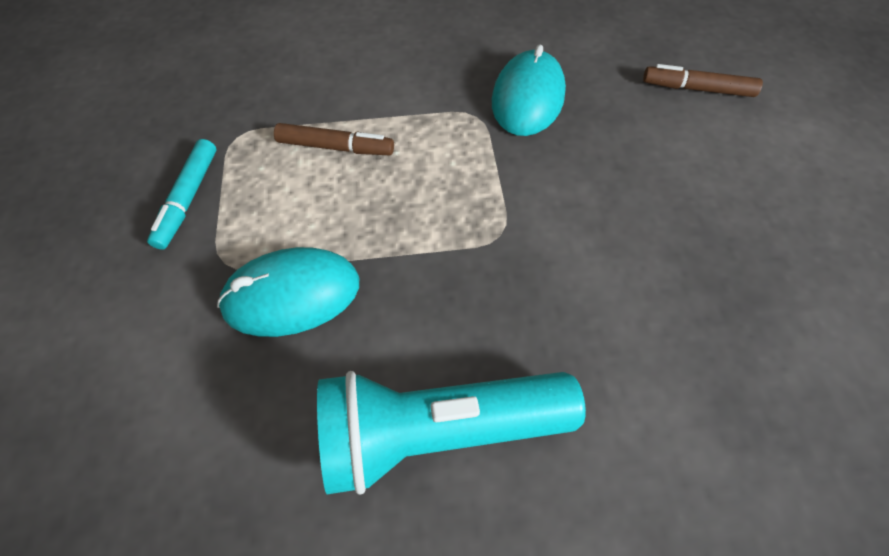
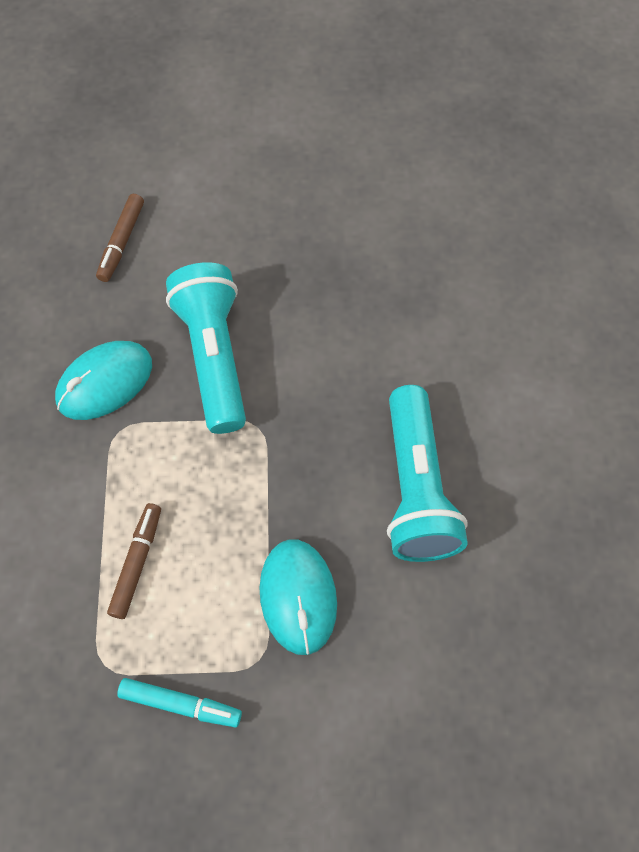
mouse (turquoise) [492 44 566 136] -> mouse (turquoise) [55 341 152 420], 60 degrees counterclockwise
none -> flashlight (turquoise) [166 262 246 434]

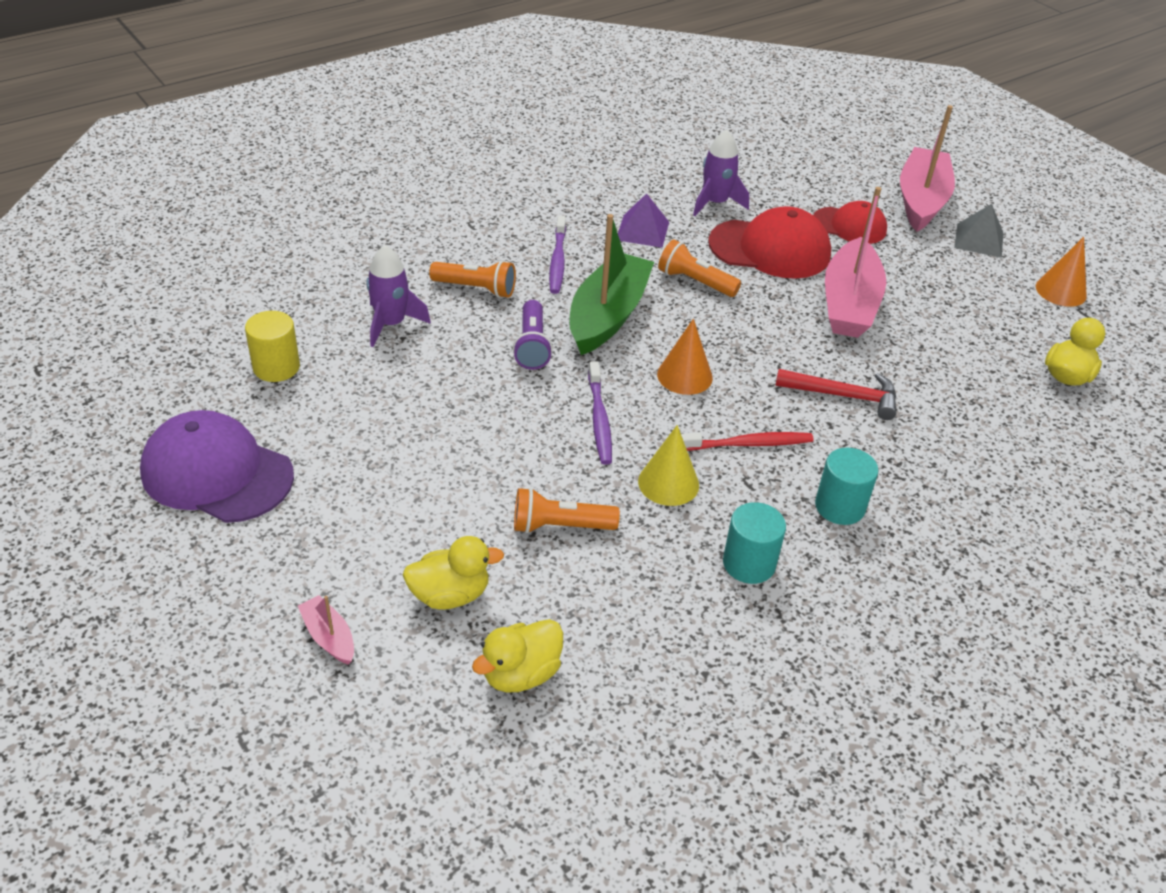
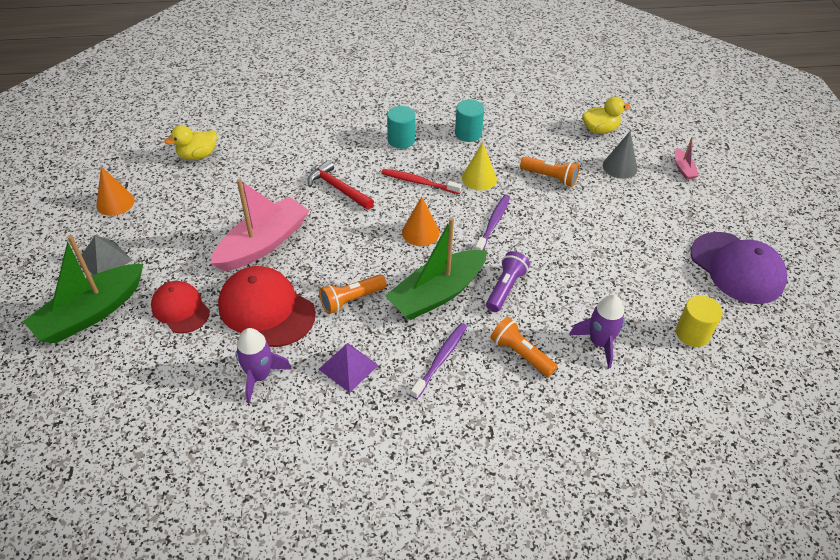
boat (pink) [900 105 955 232] -> boat (green) [23 235 143 343]
flashlight (orange) [658 239 741 297] -> flashlight (orange) [319 274 387 314], 90 degrees clockwise
duck (yellow) [403 536 504 610] -> cone (grey) [603 132 638 179]

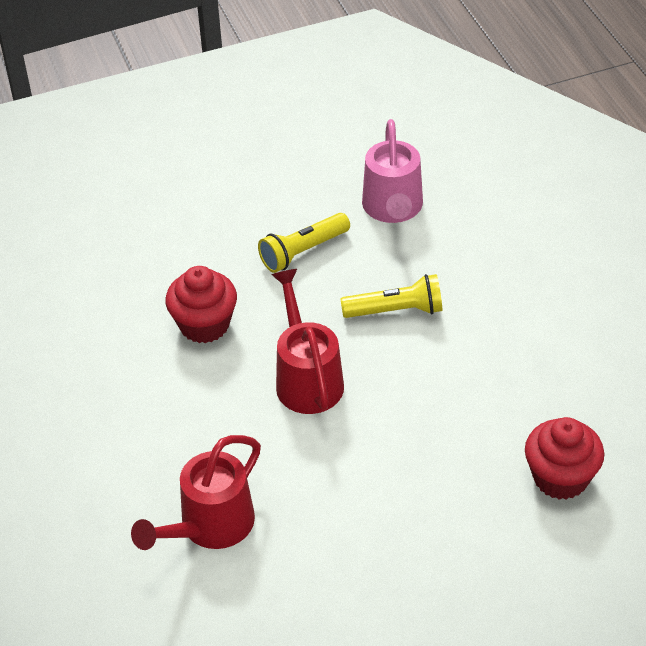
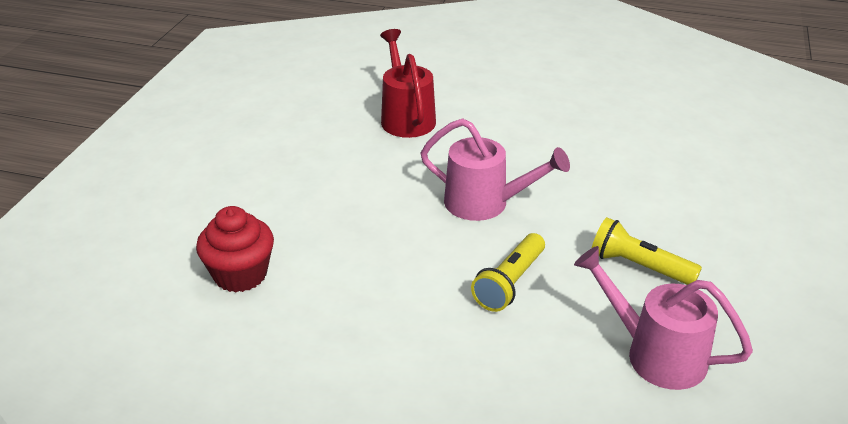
flashlight (yellow) [258 213 350 273] -> flashlight (yellow) [592 217 702 285], 60 degrees counterclockwise
cupcake (red) [165 266 237 343] -> none
watering can (red) [271 269 344 414] -> watering can (pink) [421 118 570 221]

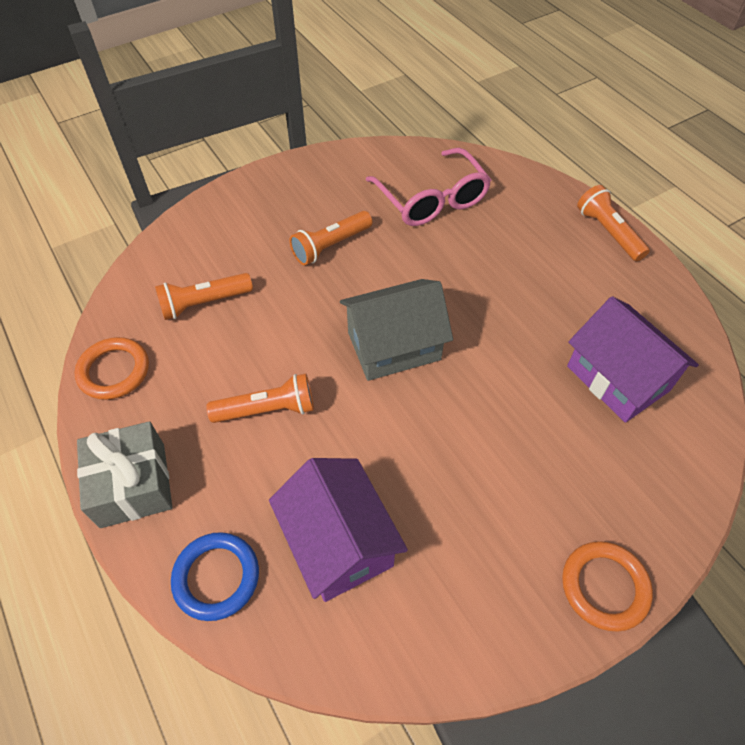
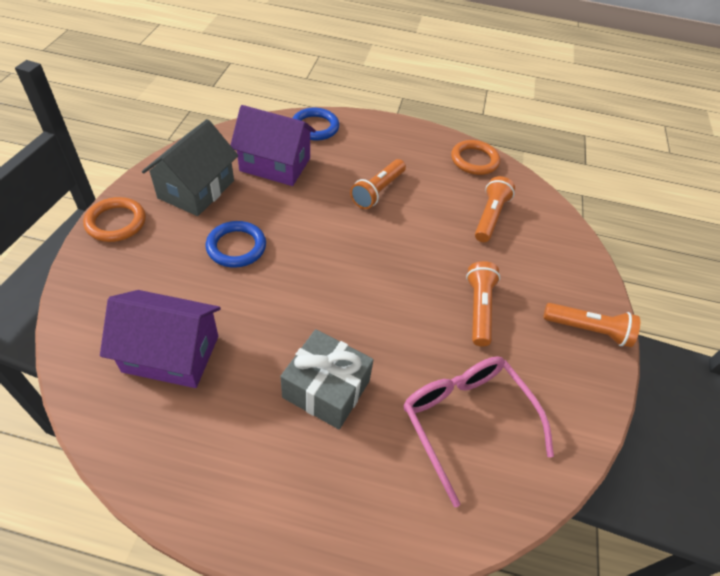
glasses (pink) [366 148 491 226] -> glasses (pink) [404 356 554 507], 45 degrees clockwise
flashlight (orange) [577 185 650 261] -> flashlight (orange) [543 303 640 347], relocated
house (grey) [340 279 453 381] -> house (grey) [142 119 238 216], relocated
gift (grey) [77 421 173 528] -> gift (grey) [280 329 374 429], relocated
none -> ring (blue) [206 221 266 268]

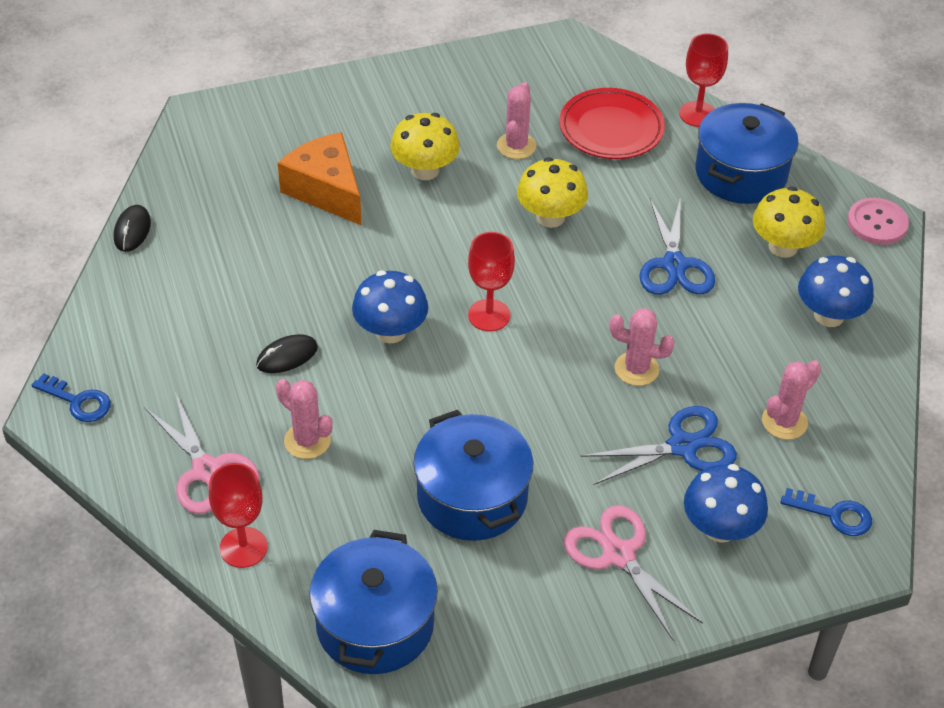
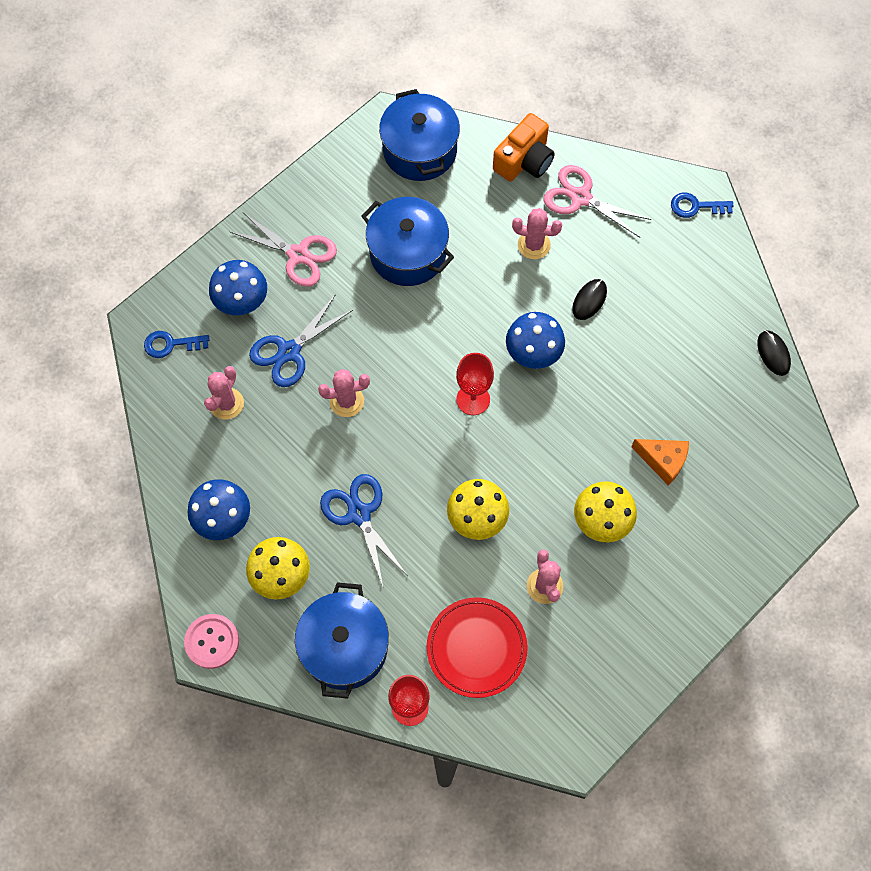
cheese (orange) [278 132 362 226] -> cheese (orange) [631 439 689 486], x0.66
goblet (red) [209 463 268 568] -> camera (orange) [493 113 555 181]

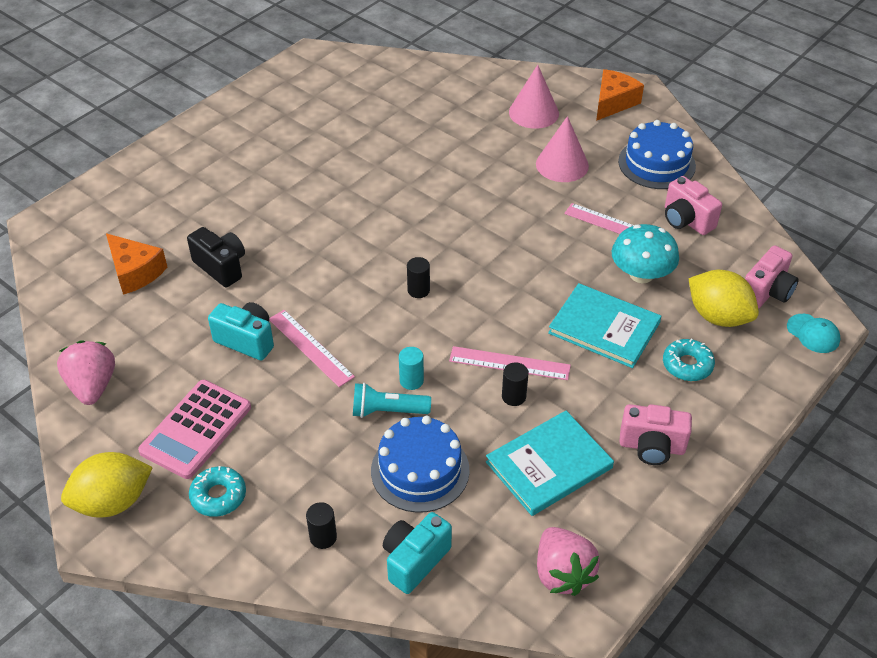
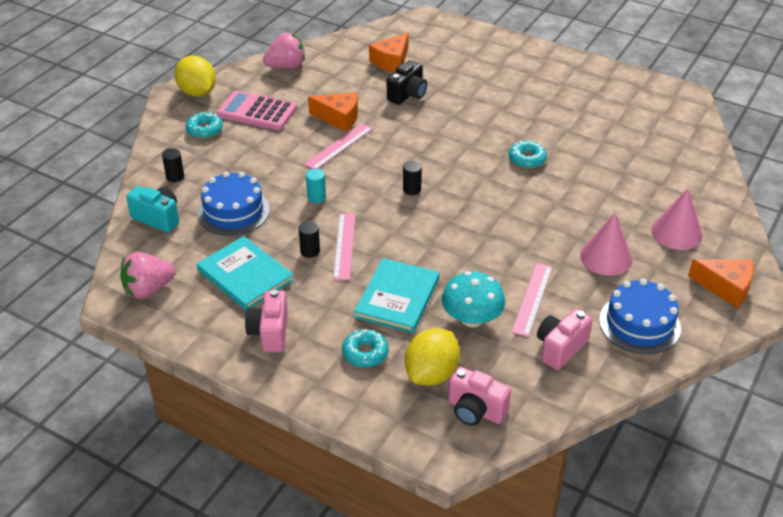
camera (turquoise) [208 302 274 361] -> cheese (orange) [308 92 358 132]
cap (turquoise) [787 314 840 353] -> none
flashlight (turquoise) [353 383 431 418] -> none
none -> donut (turquoise) [509 140 547 169]

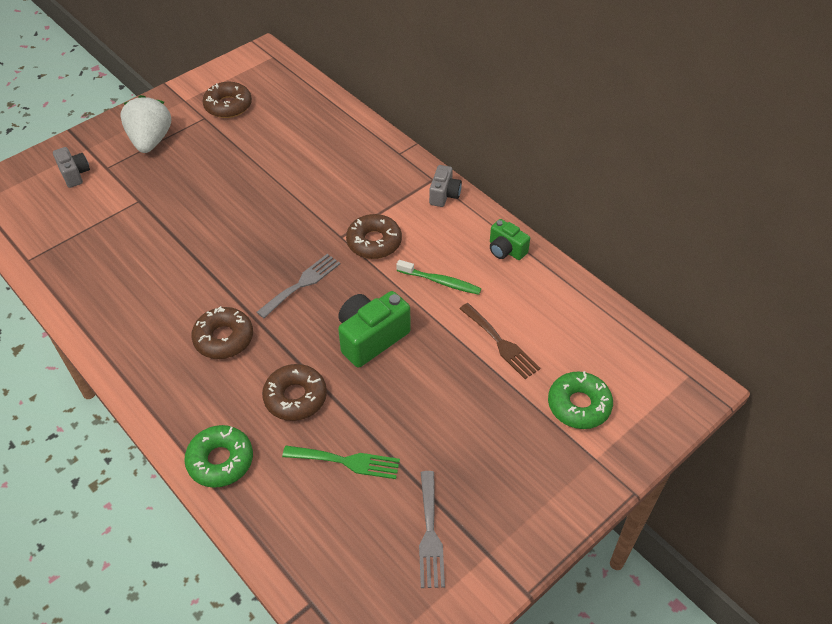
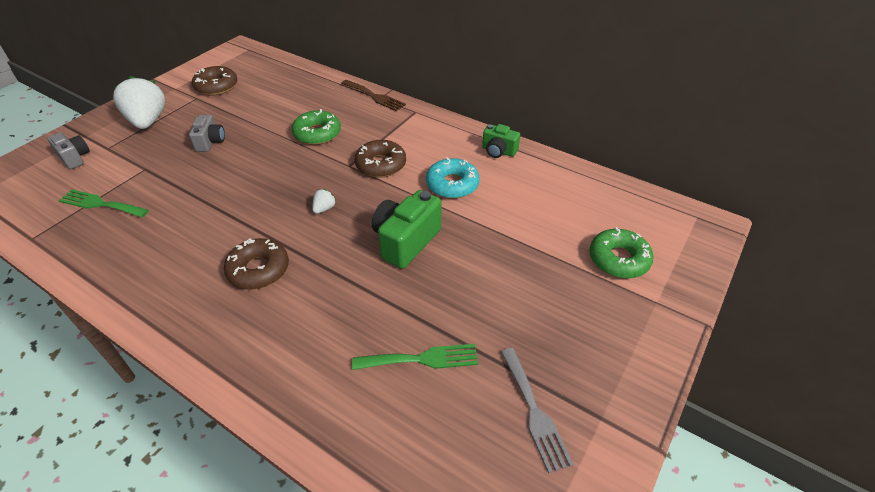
camera (grey) [429 165 462 207] -> camera (grey) [189 115 225 152], relocated
fork (grey) [257 254 340 318] -> strawberry (white) [312 189 336 214]
toothbrush (green) [396 260 481 295] -> donut (turquoise) [426 157 480 199]
fork (brown) [460 303 540 379] -> fork (brown) [341 80 406 112], relocated
donut (brown) [262 364 327 421] -> none
donut (green) [184 425 253 488] -> donut (green) [292 109 341 145], relocated
none -> fork (green) [58 189 149 217]

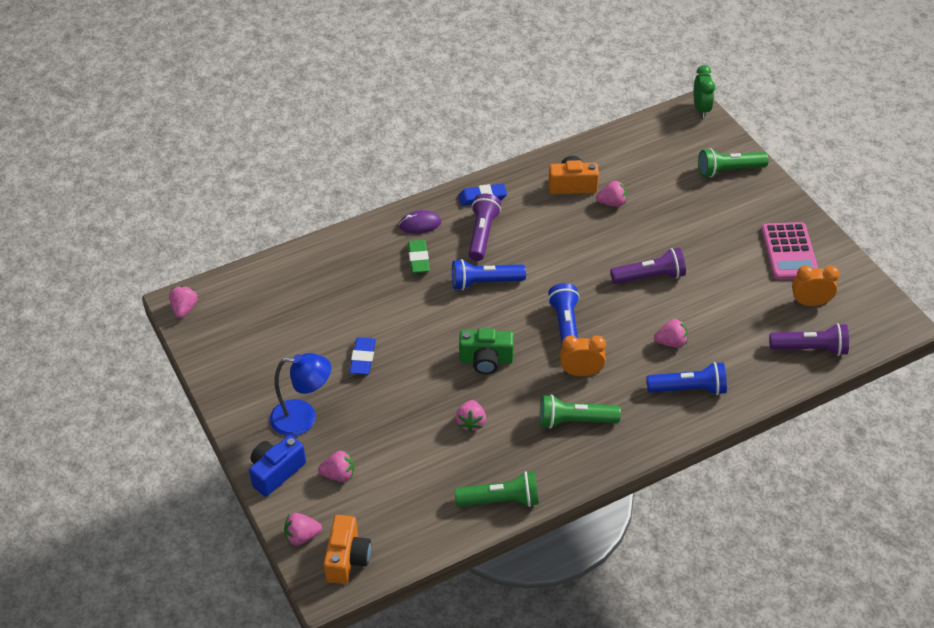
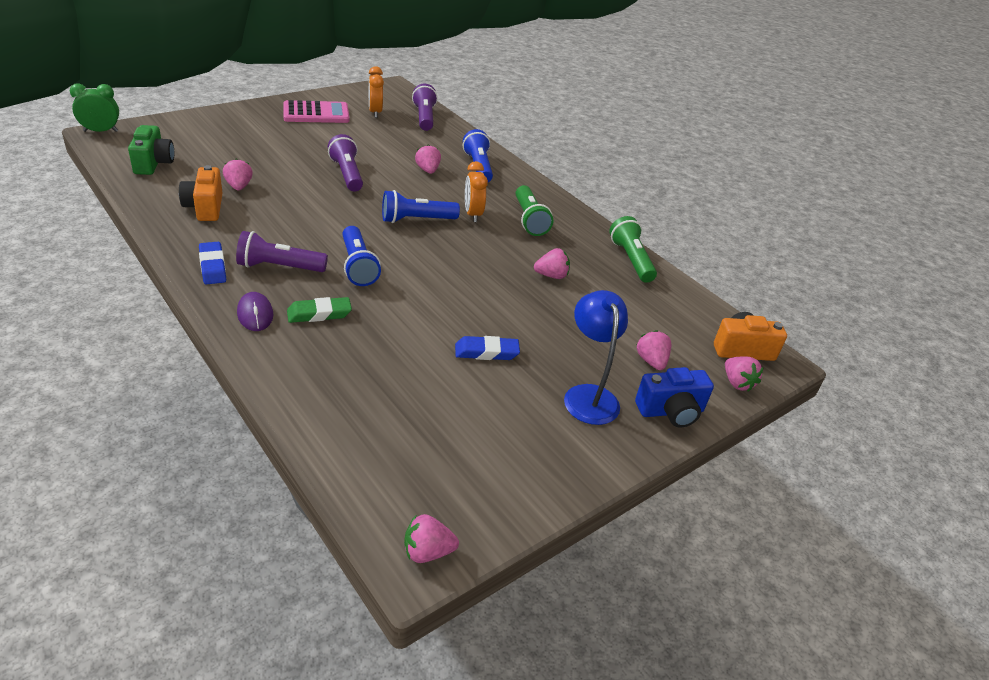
flashlight (green) [698 148 769 177] -> none
camera (green) [459 328 514 374] -> camera (green) [128 125 174 175], relocated
camera (blue) [249 435 306 497] -> camera (blue) [635 367 714 427], 45 degrees counterclockwise

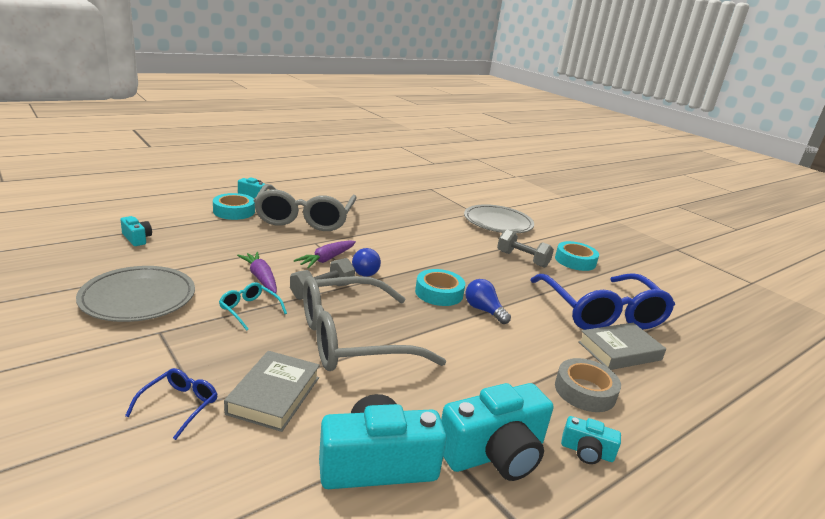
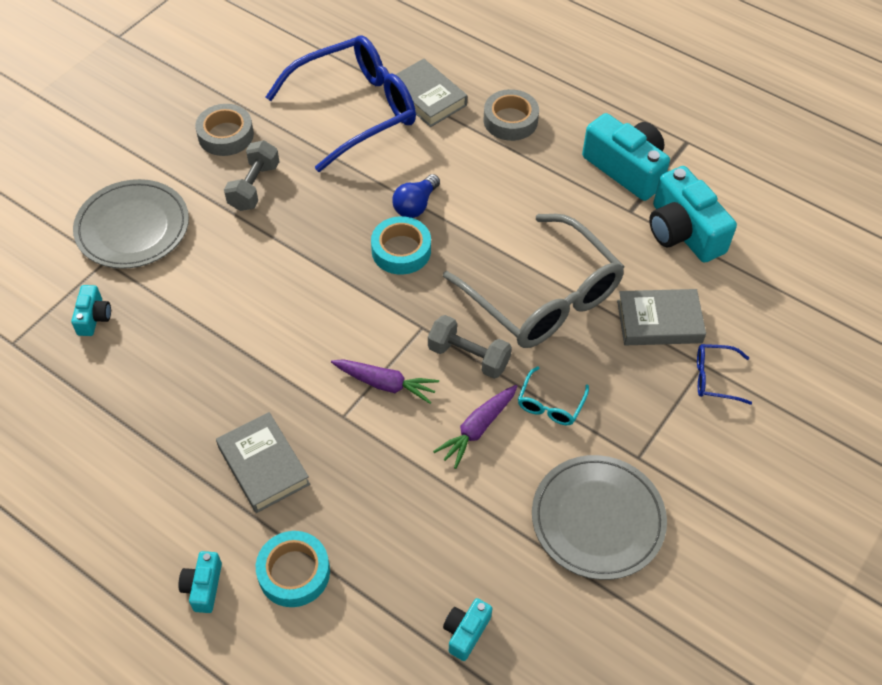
glasses (grey) [254 184 357 231] -> book (grey) [216 412 310 513]
tape (turquoise) [555 241 599 271] -> tape (grey) [195 104 254 156]
light bulb (blue) [352 248 381 277] -> none
camera (turquoise) [561 416 621 464] -> camera (turquoise) [71 285 111 336], relocated

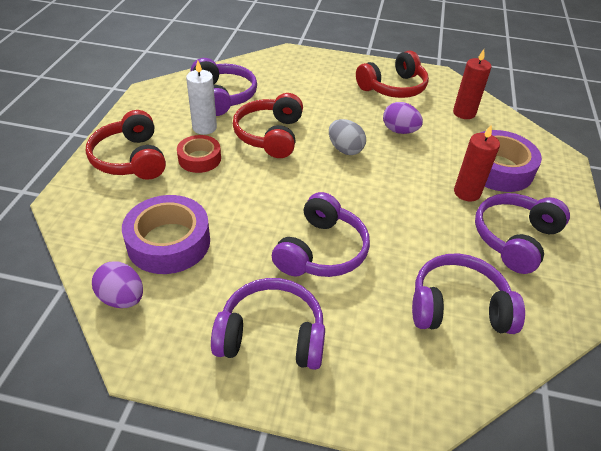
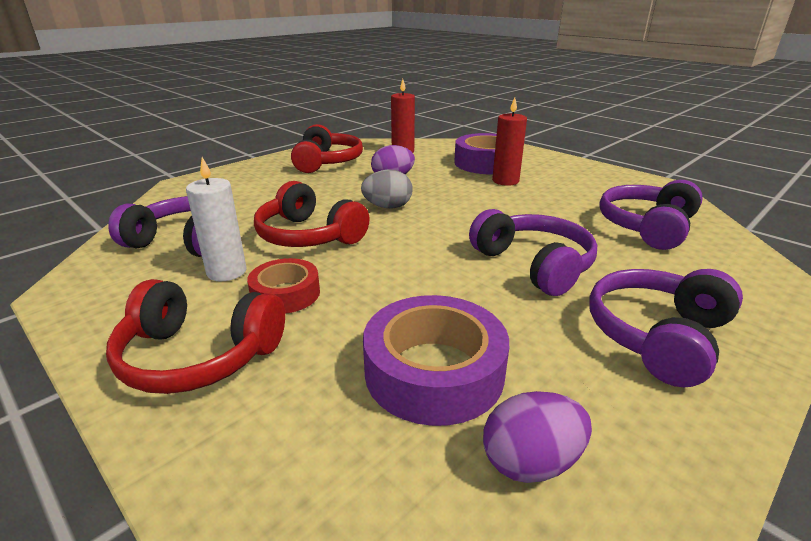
headphones (purple) [475 193 570 274] -> none

